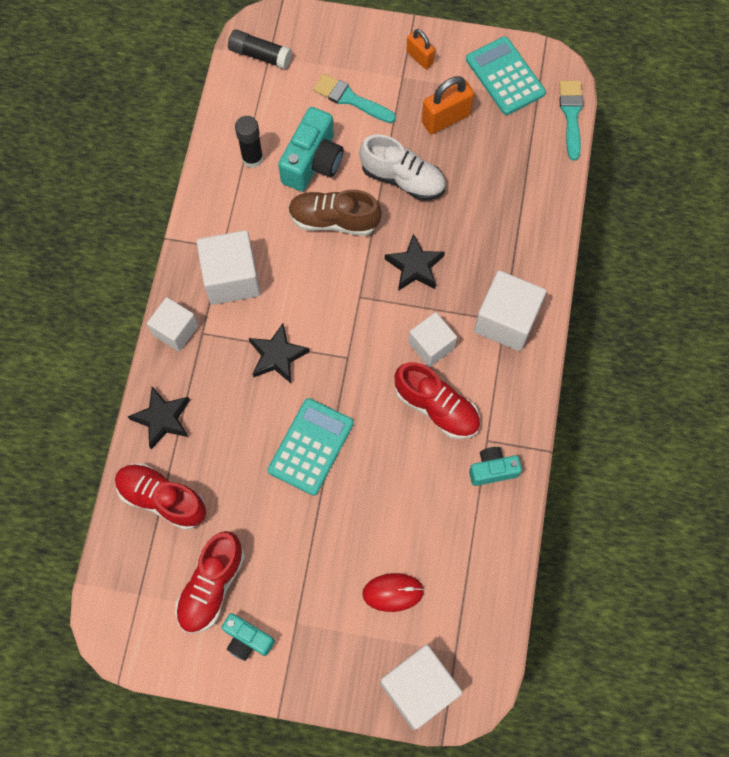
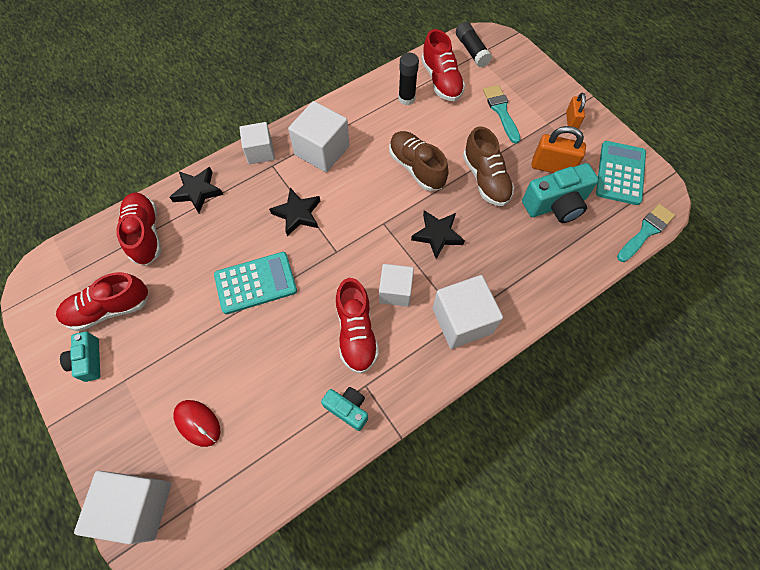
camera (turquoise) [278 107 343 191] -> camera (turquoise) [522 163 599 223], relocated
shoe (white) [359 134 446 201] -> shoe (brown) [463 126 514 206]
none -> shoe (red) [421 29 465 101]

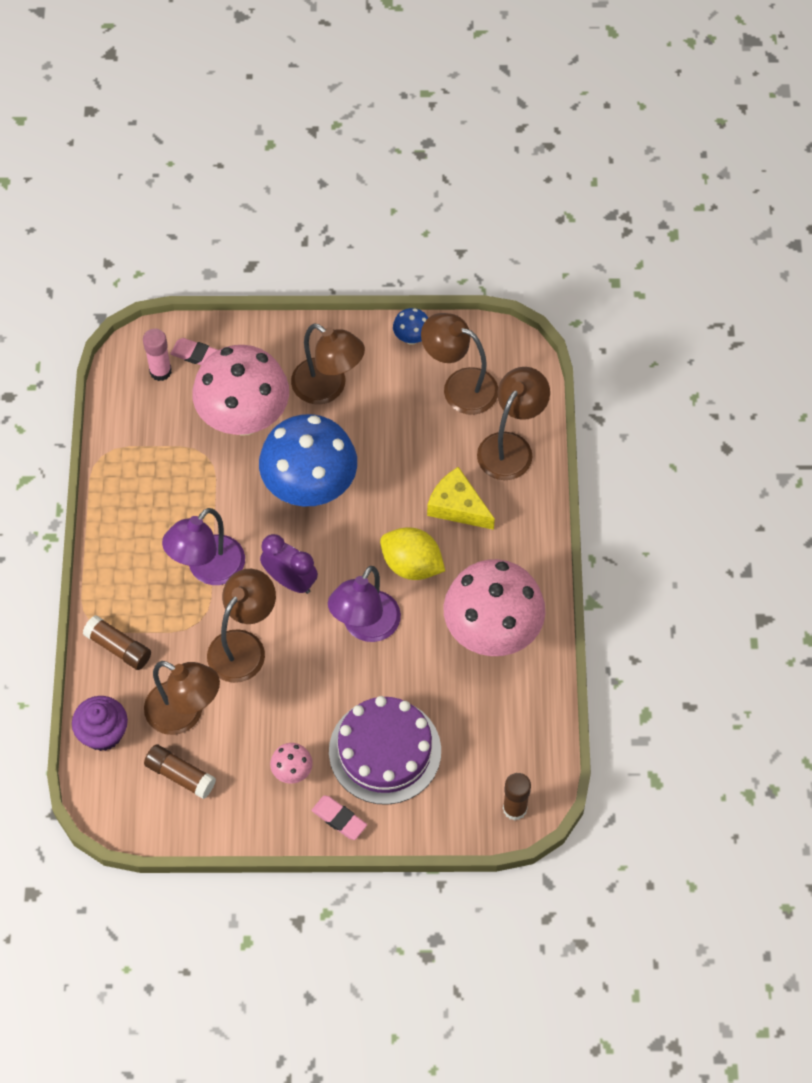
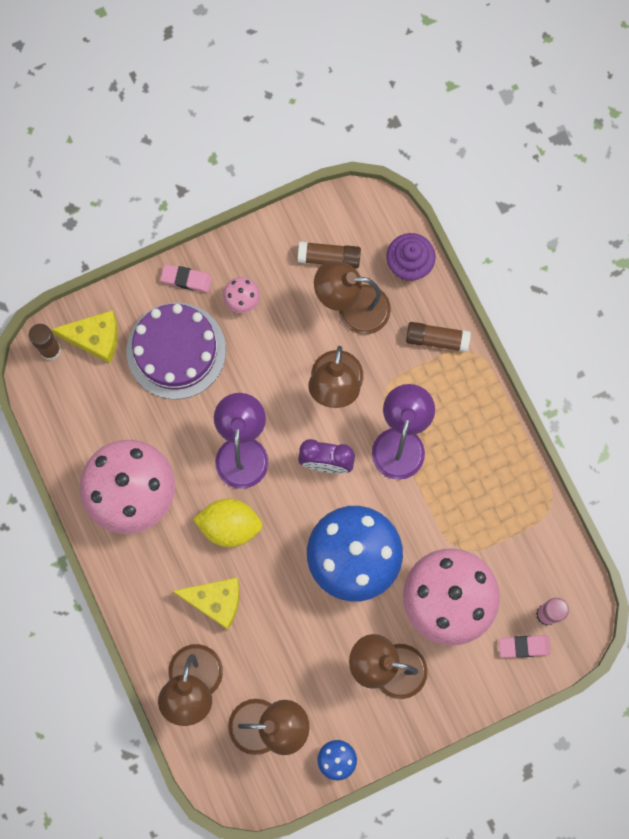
none -> cheese (yellow) [51 310 118 364]

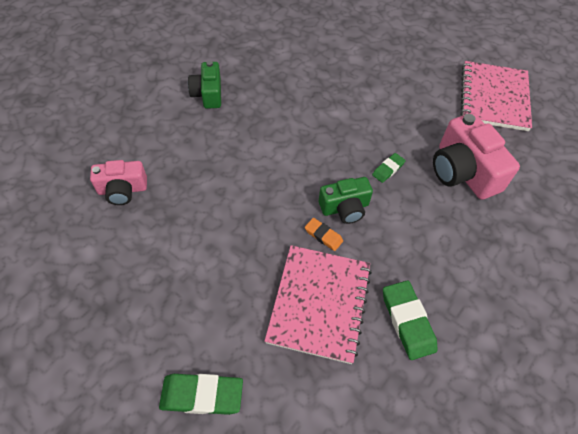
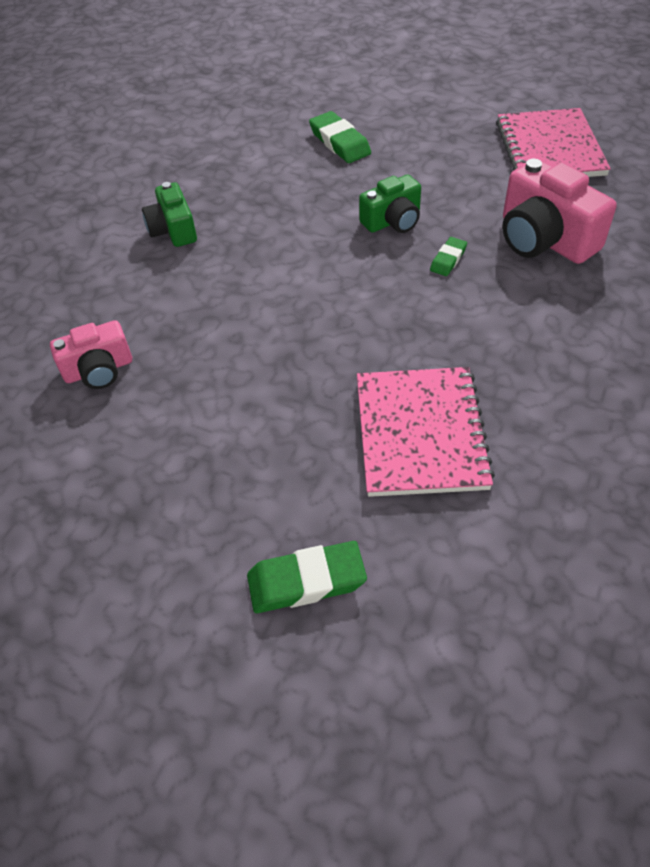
camera (green) [319 177 373 224] -> camera (green) [359 175 421 233], relocated
eraser (orange) [305 218 343 251] -> none
eraser (green) [383 280 438 360] -> eraser (green) [309 111 371 163], relocated

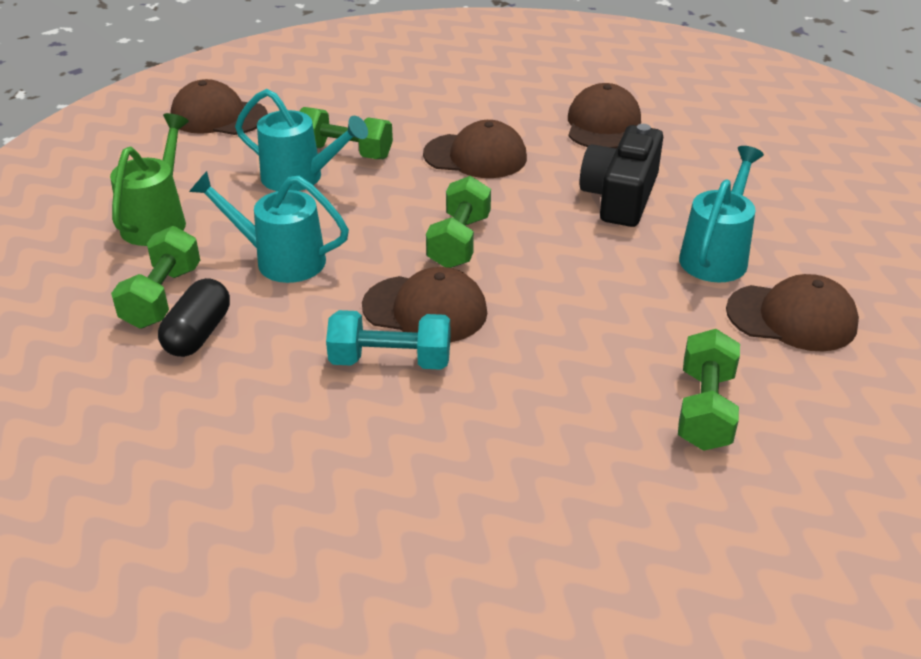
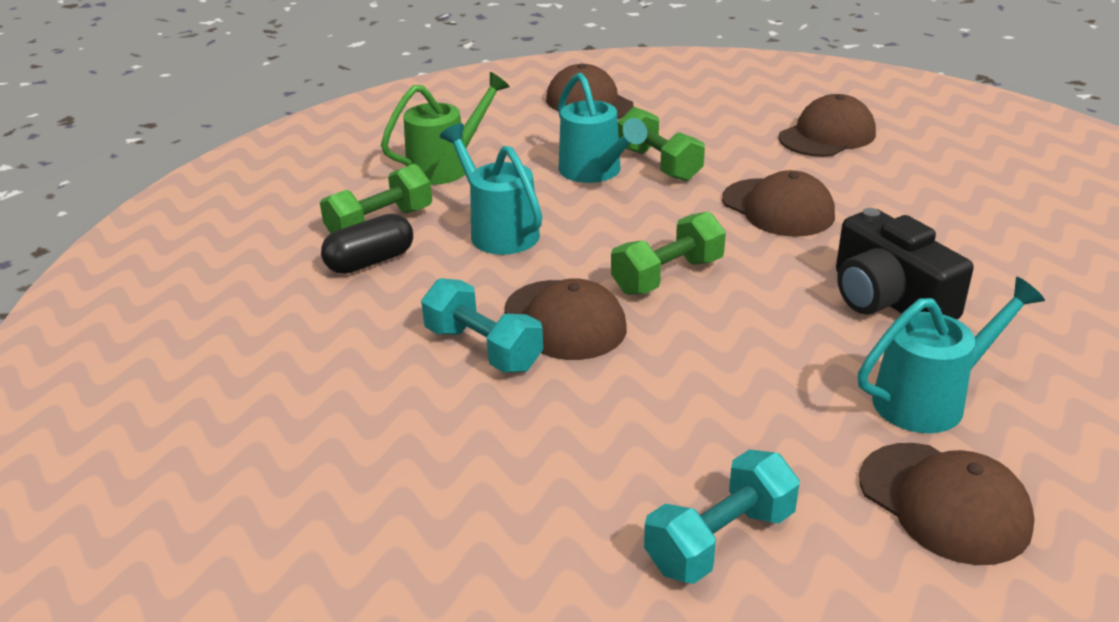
cap (brown) [568 83 641 149] -> cap (brown) [779 94 876 157], relocated
camera (black) [579 124 663 227] -> camera (black) [836 208 973 320], 90 degrees counterclockwise
dumbbell (green) [678 329 740 451] -> dumbbell (turquoise) [644 450 800 584]

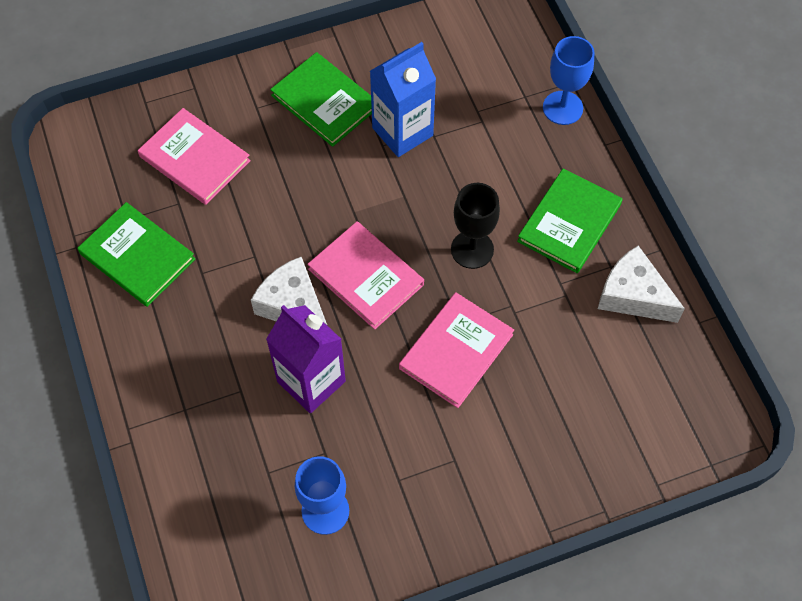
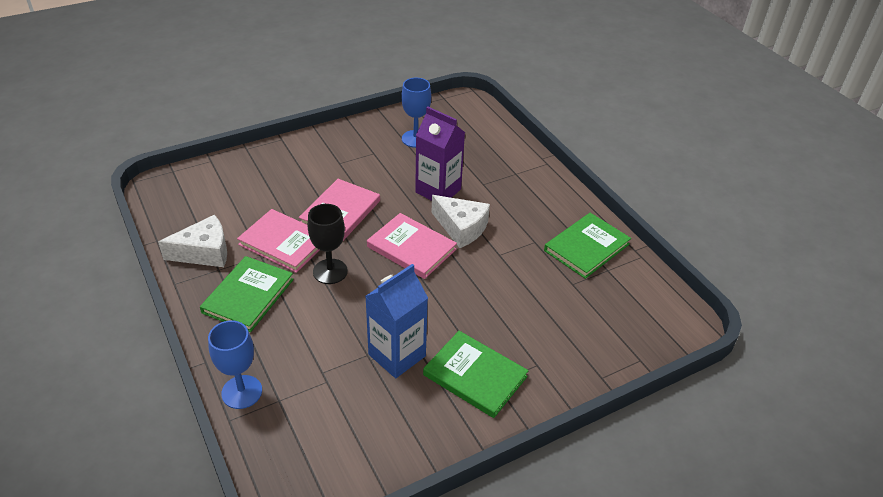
book (pink) [138 108 251 205] -> book (pink) [237 209 320 273], relocated
book (green) [77 202 195 307] -> book (green) [544 213 631 279], 75 degrees counterclockwise
cheese (white) [598 246 685 323] -> cheese (white) [158 215 227 267], 45 degrees counterclockwise

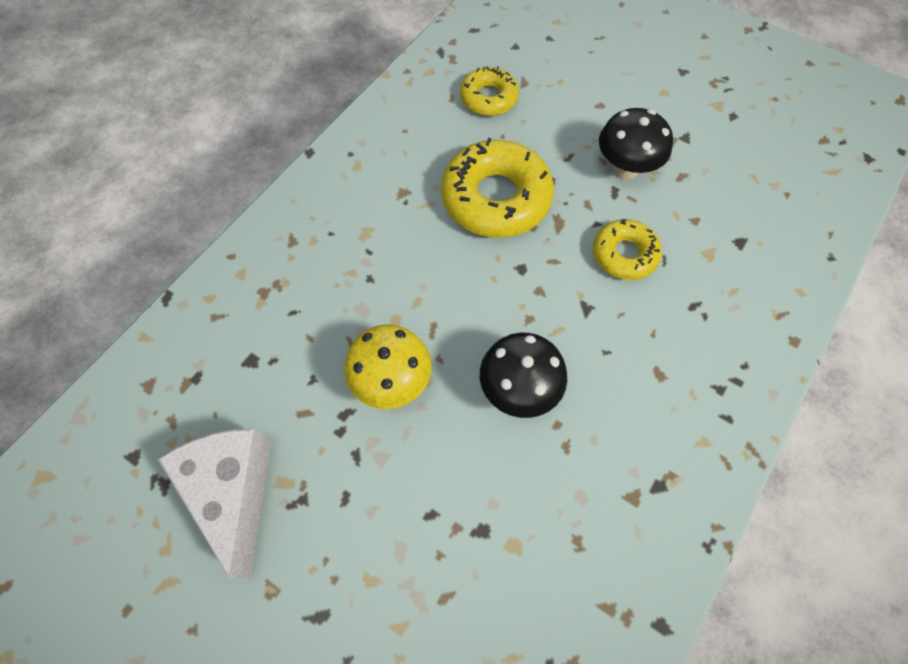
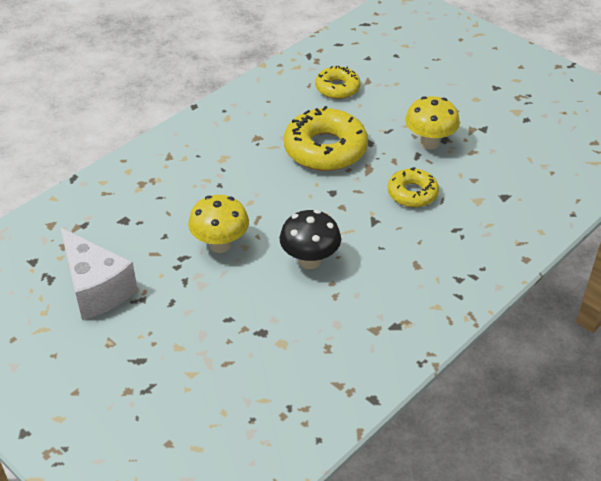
mushroom (black) [599 108 673 180] -> mushroom (yellow) [405 96 460 149]
cheese (white) [158 428 271 580] -> cheese (white) [60 228 138 320], 150 degrees clockwise

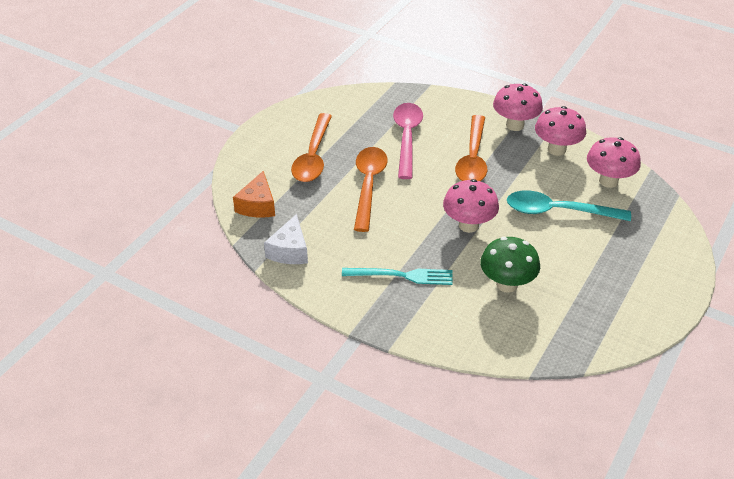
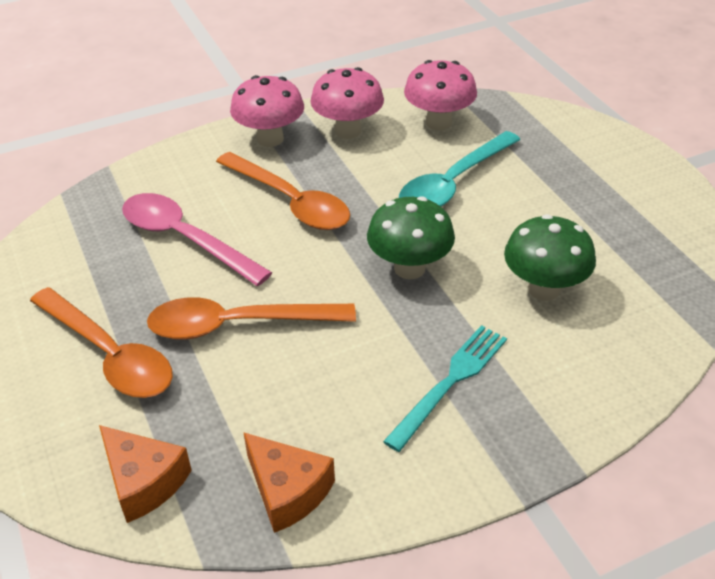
spoon (orange) [354 147 388 232] -> spoon (orange) [147 297 356 340], 45 degrees counterclockwise
mushroom (pink) [443 179 499 233] -> mushroom (green) [367 196 455 279]
cheese (white) [264 214 308 264] -> cheese (orange) [243 432 335 533]

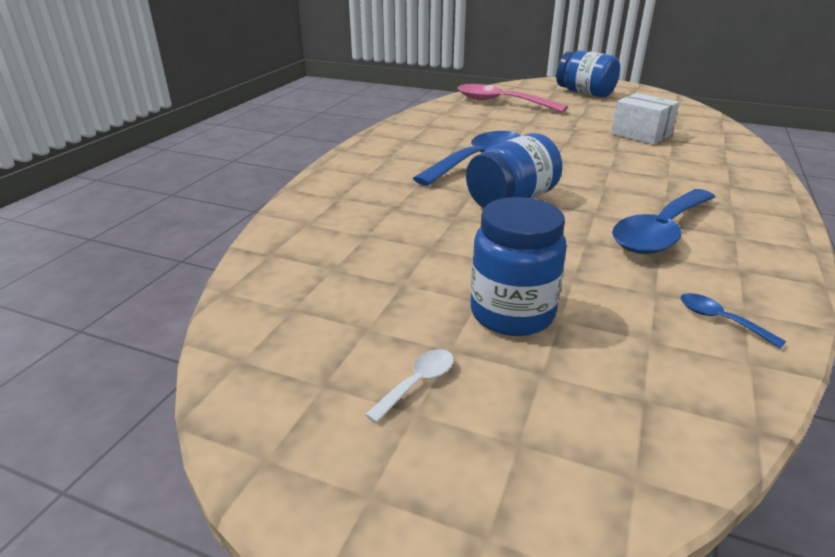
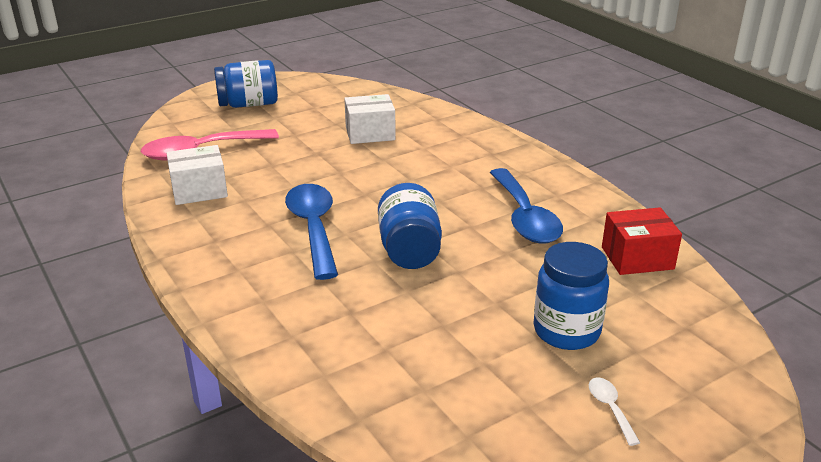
spoon (blue) [680 293 787 349] -> box (red) [602 207 682 275]
none -> box (white) [166 145 228 205]

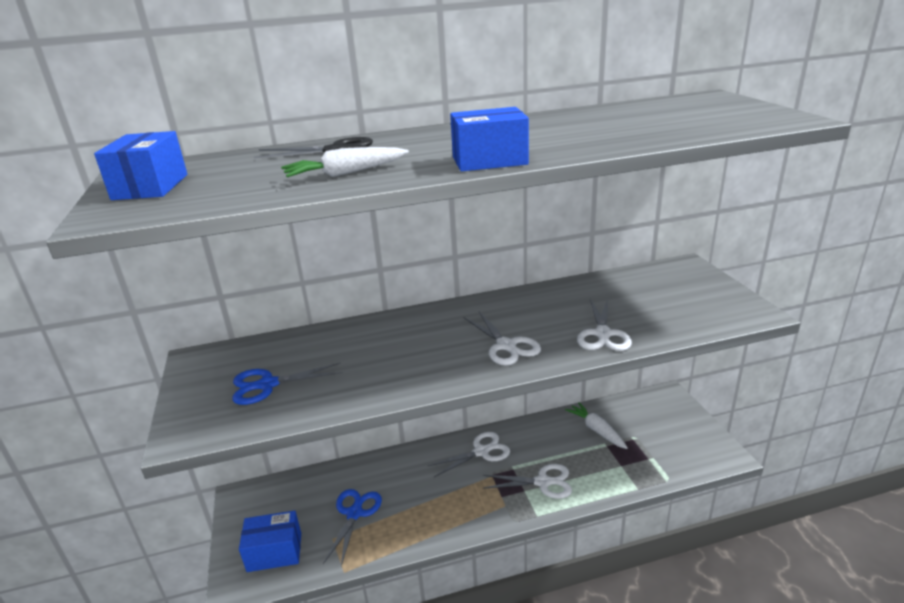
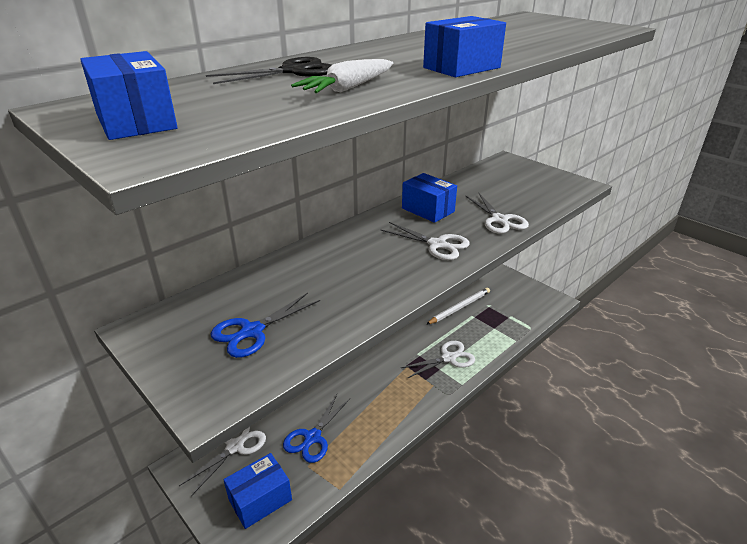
carrot (white) [565 402 628 449] -> pencil (white) [426 288 490 325]
scissors (white) [428 432 510 477] -> scissors (white) [179 427 266 496], relocated
scissors (blue) [323 489 382 566] -> scissors (blue) [283 394 350 463], 135 degrees counterclockwise
none -> box (blue) [402 173 457 223]

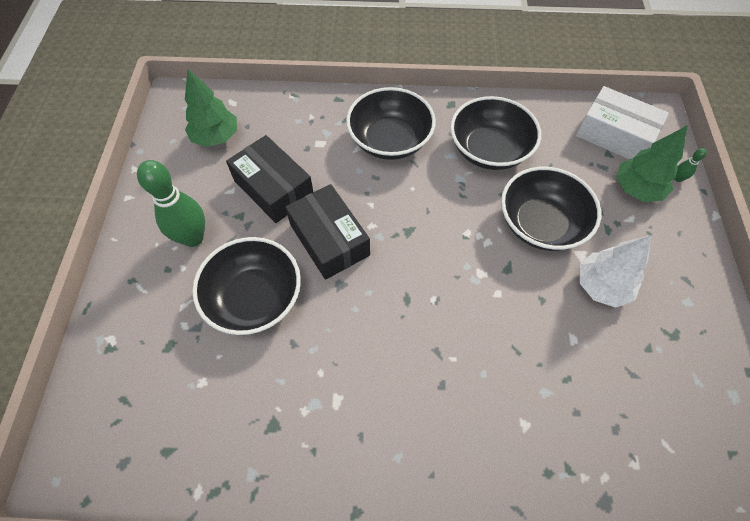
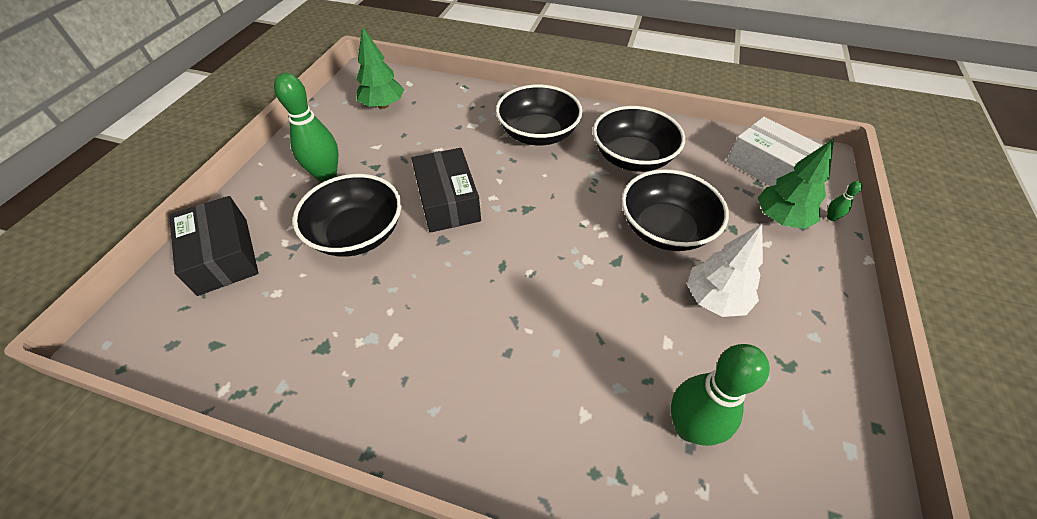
box (black) [226 135 313 223] -> box (black) [169 196 259 296], relocated
none -> bowling pin (green) [671 344 770 446]

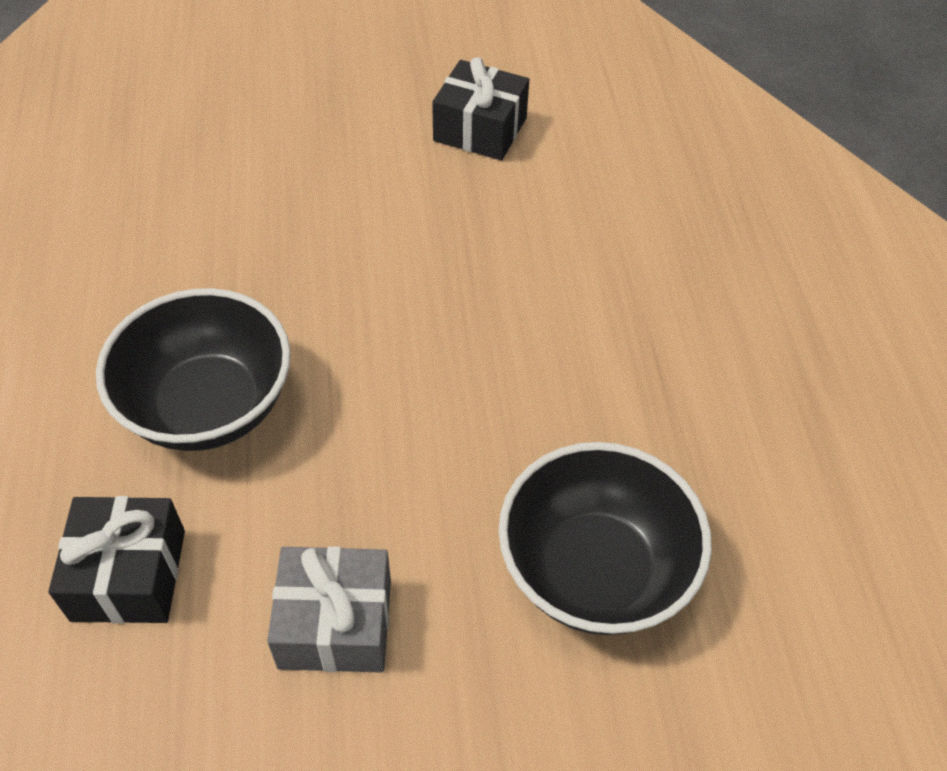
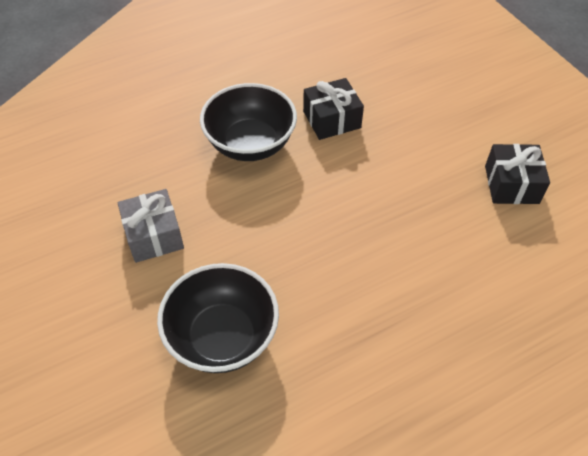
gift (black) [48 496 185 624] -> gift (black) [303 78 364 140], relocated

